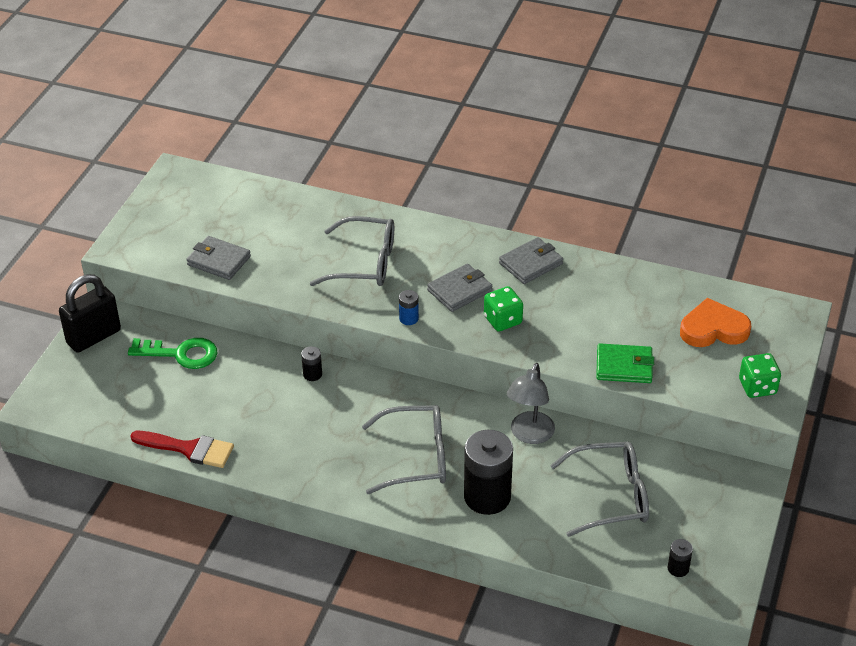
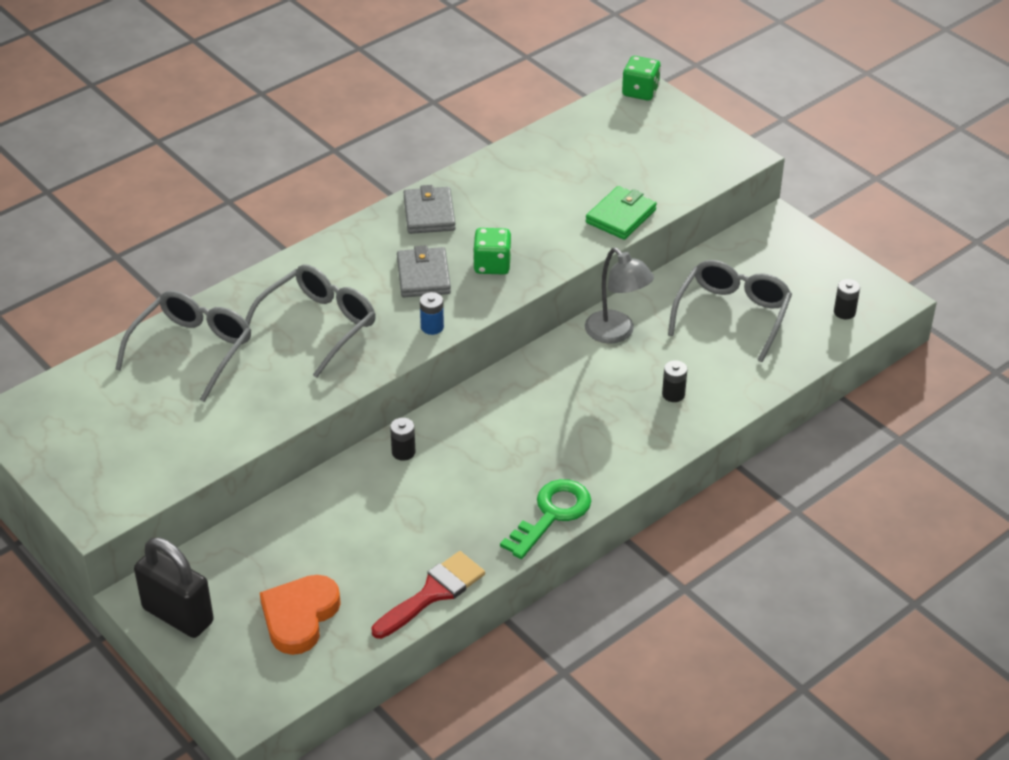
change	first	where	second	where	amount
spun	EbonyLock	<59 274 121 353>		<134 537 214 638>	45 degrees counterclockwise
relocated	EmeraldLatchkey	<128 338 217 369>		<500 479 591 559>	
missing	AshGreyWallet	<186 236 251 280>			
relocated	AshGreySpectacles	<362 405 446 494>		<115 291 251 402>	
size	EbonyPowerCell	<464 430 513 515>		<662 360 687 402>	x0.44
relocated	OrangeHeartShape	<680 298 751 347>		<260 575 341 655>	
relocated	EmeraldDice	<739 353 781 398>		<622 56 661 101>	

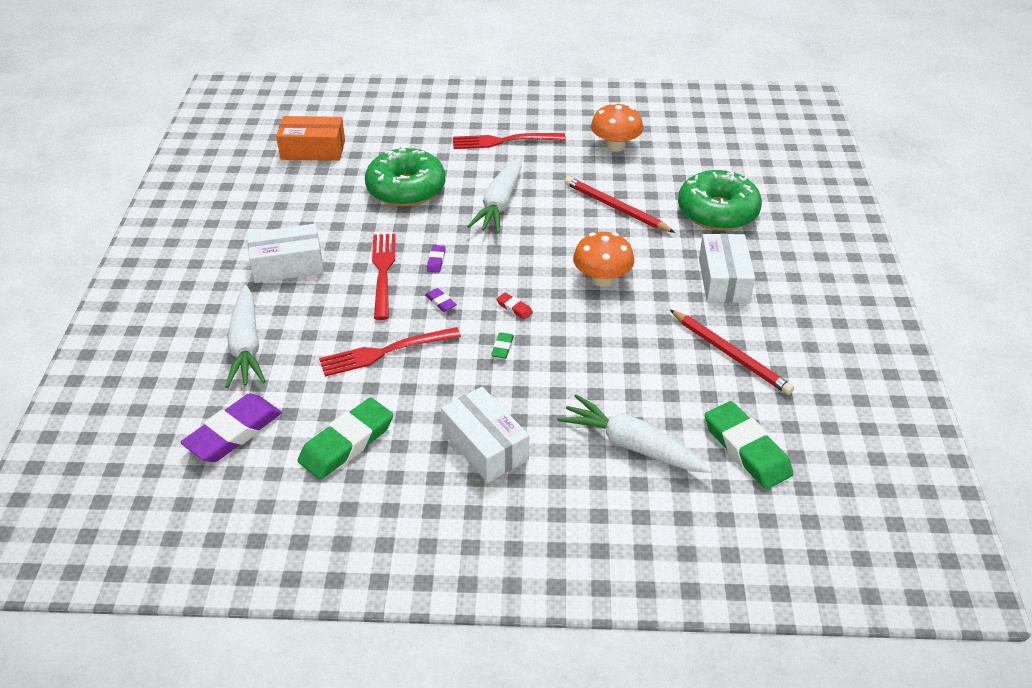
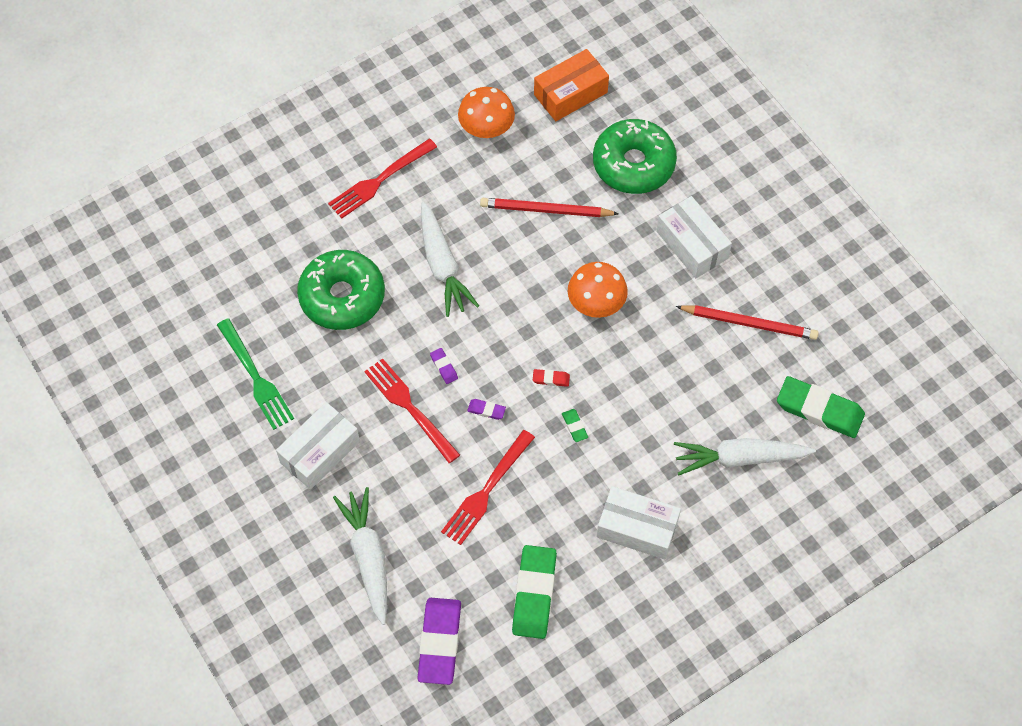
change	first	where	second	where	amount
spun	PureWhiteRootVegetable	<225 285 266 388>		<333 487 387 625>	150 degrees counterclockwise
relocated	OrangeBox	<276 116 345 161>		<534 49 609 121>	
appeared			EmeraldDinnerFork	<217 318 294 430>	

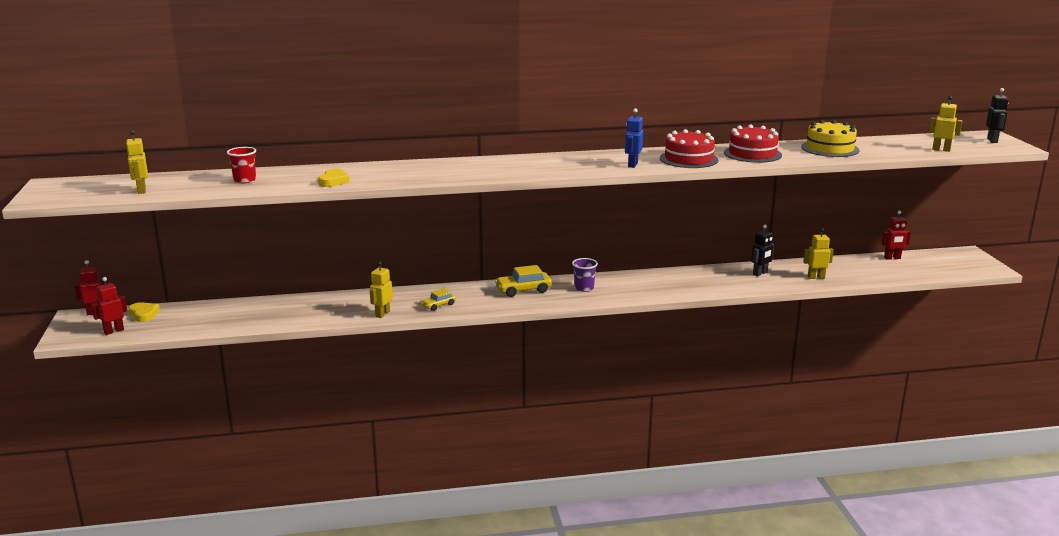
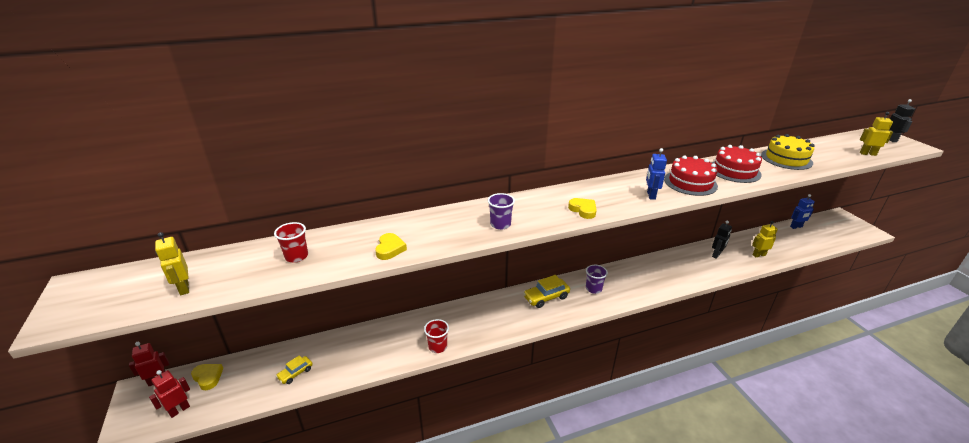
change	first	where	second	where	amount
exchanged	YellowRobotFigure	<370 261 393 318>	CrimsonBeaker	<424 319 449 353>	
relocated	YellowToyCar	<421 288 456 311>		<276 355 313 384>	
colour	CrimsonRobotFigure	<882 211 911 260>	RoyalBlueRobotFigure	<790 194 815 229>	
appeared			VioletBeaker	<487 193 515 230>	
appeared			YellowHeartShape	<568 198 597 219>	

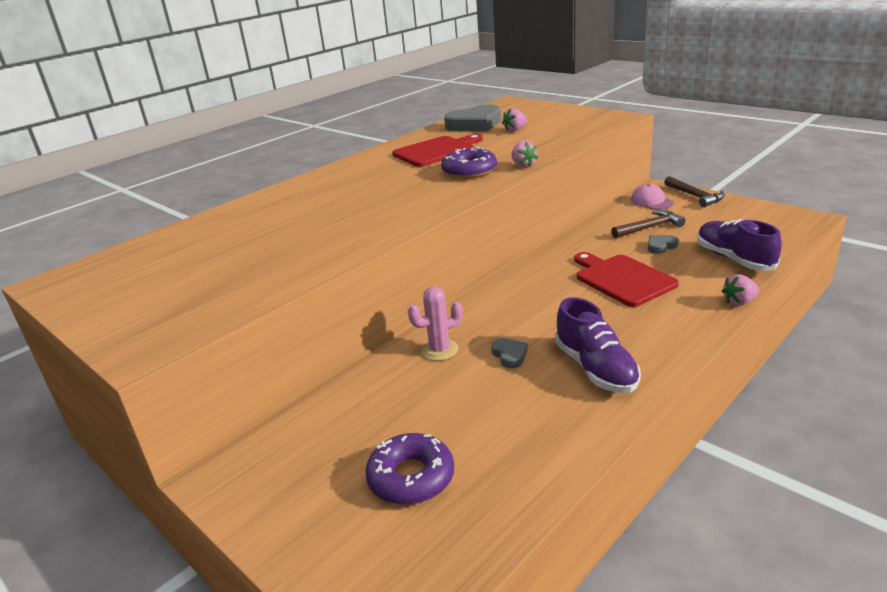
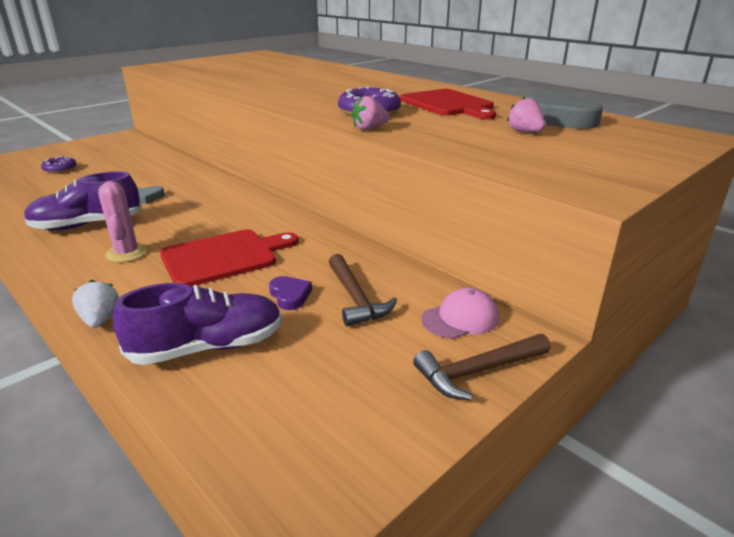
change	first	where	second	where	amount
size	VioletGlazedDonut	<365 433 454 505>		<41 156 76 173>	x0.60
relocated	RosePinkCactus	<408 287 463 361>		<98 181 148 263>	
colour	AshGreyHeartShape	<648 235 678 254>	VioletHeartShape	<269 276 312 310>	
colour	RosePinkStrawberry	<721 274 759 306>	PureWhiteStrawberry	<72 280 119 328>	

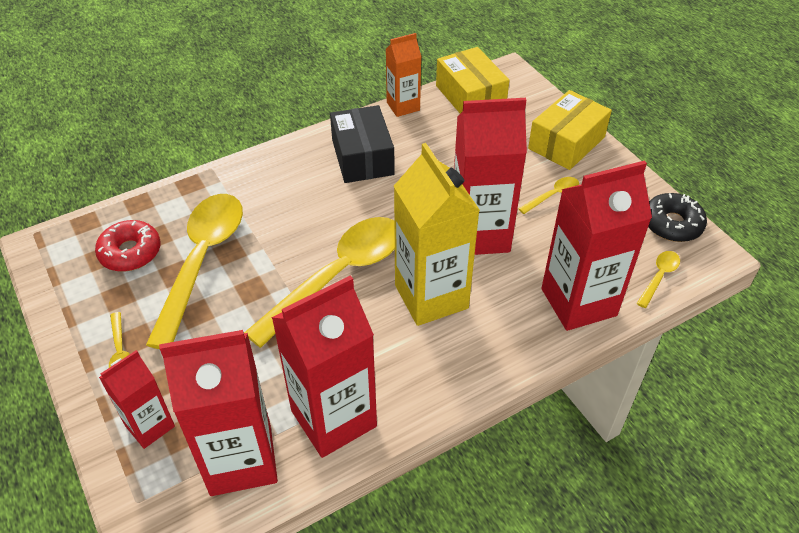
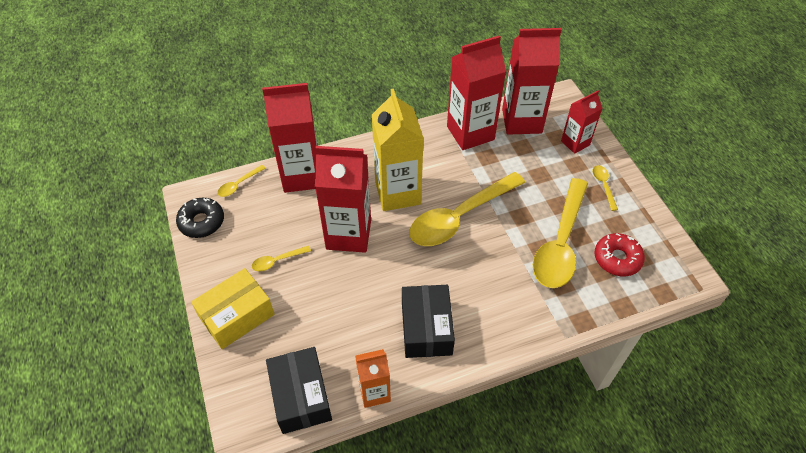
change	first	where	second	where	amount
colour	YellowBox	<436 47 510 113>	EbonyBox	<266 347 332 434>	

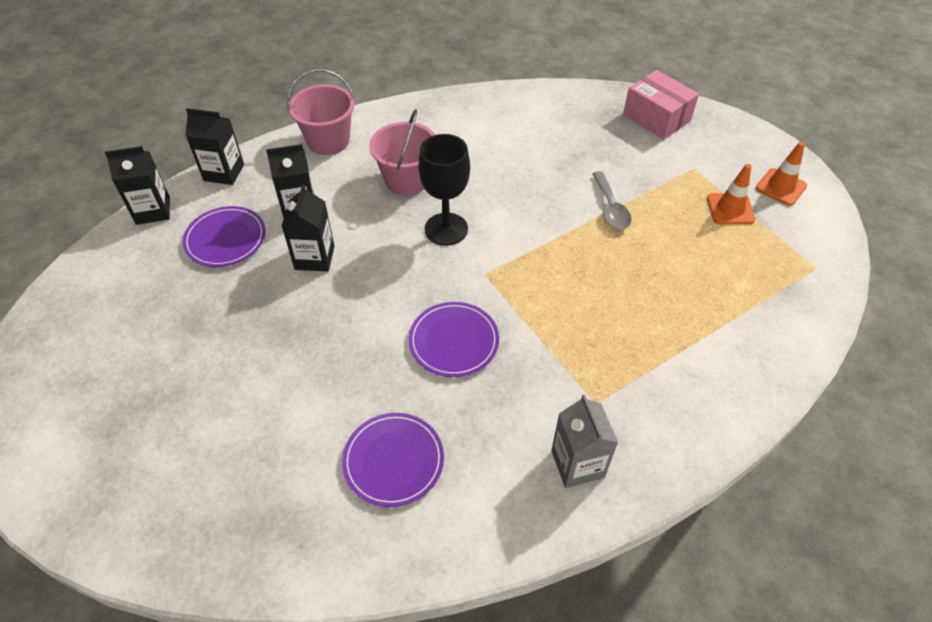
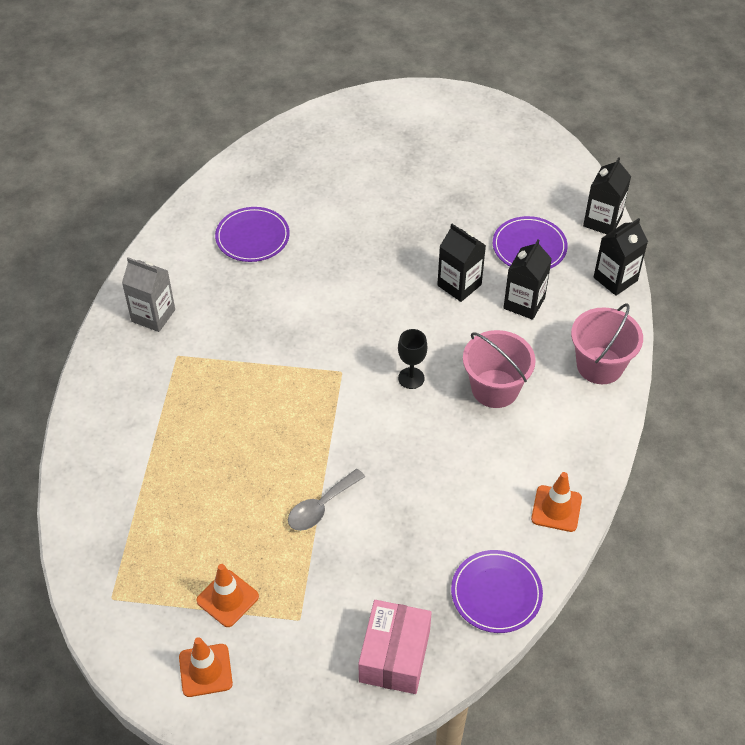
change	first	where	second	where	amount
relocated	VioletFlatDish	<409 302 499 377>		<451 550 543 633>	
size	EbonyGoblet	<418 134 470 246>		<398 329 427 389>	x0.60
spun	AshGreyTablespoon	<592 171 632 230>		<288 469 365 531>	75 degrees counterclockwise
spun	RosePinkBox	<623 70 699 140>		<358 600 432 694>	75 degrees counterclockwise
appeared			OrangeTrafficCone	<531 472 582 532>	

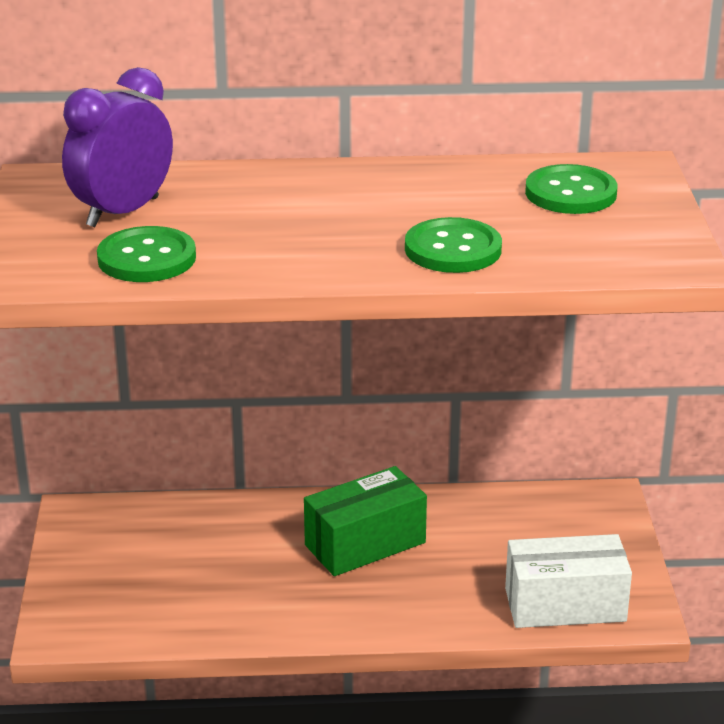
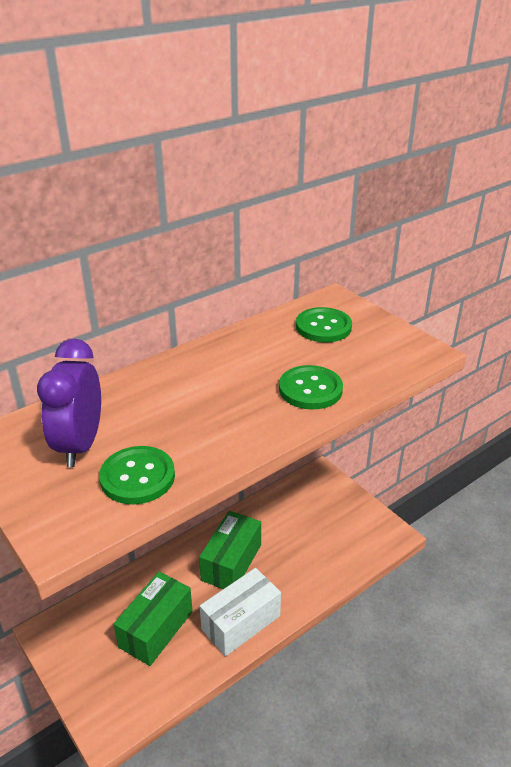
change	first	where	second	where	amount
relocated	PureWhiteBox	<505 534 632 628>		<200 568 281 656>	
appeared			EmeraldBox	<114 572 193 666>	

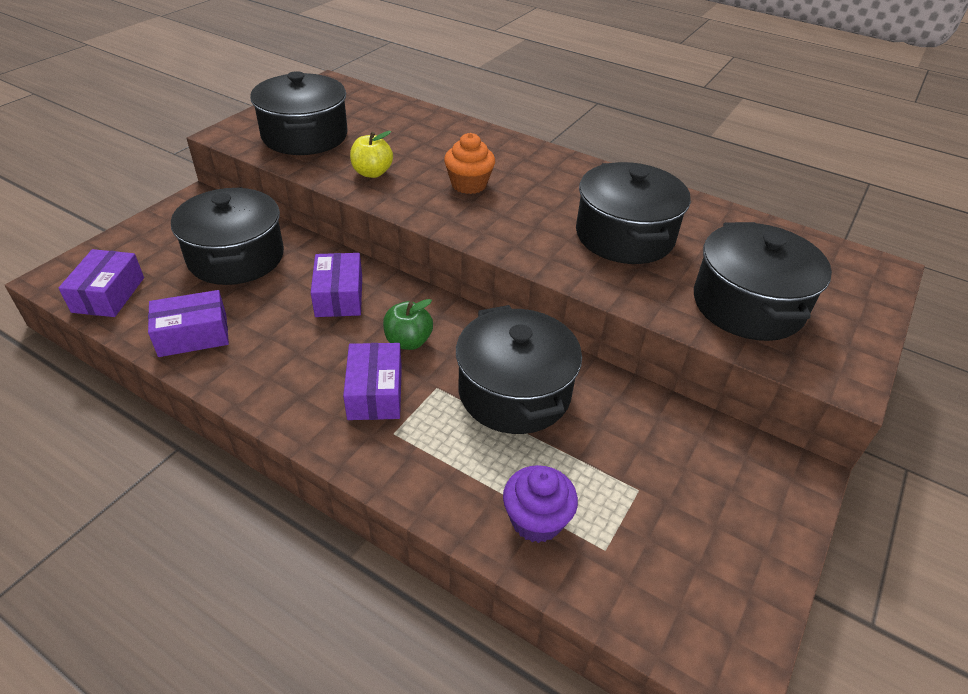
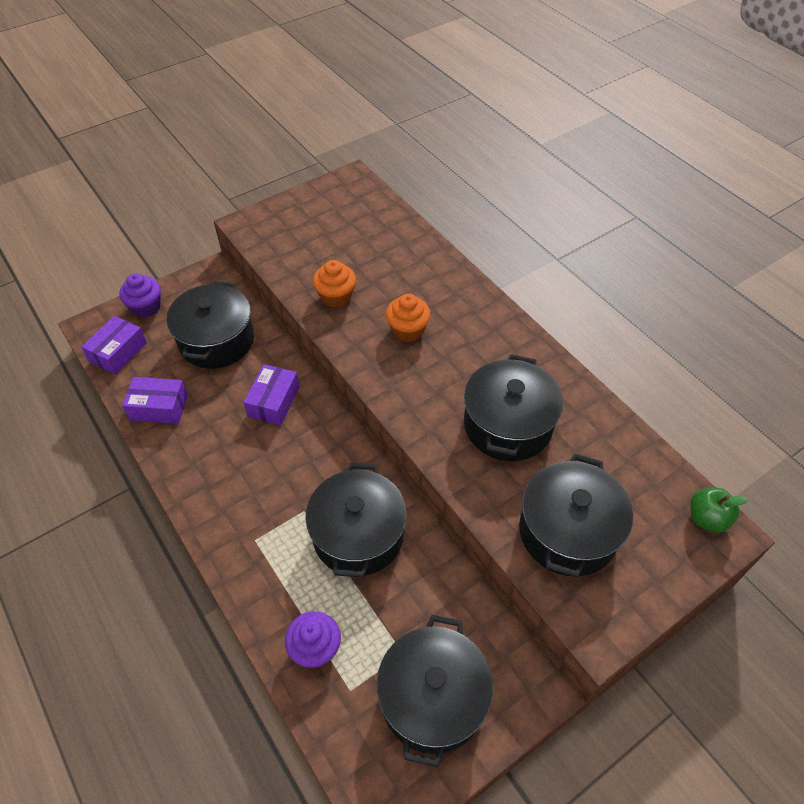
change	first	where	second	where	amount
relocated	EbonyStockpot	<250 71 348 155>		<376 615 493 767>	
missing	VioletBox	<343 343 402 420>			
exchanged	YellowToyApple	<350 131 393 178>	OrangeCupcake	<313 260 356 308>	
relocated	EmeraldToyApple	<383 299 433 350>		<691 488 748 533>	
appeared			VioletCupcake	<119 273 161 317>	

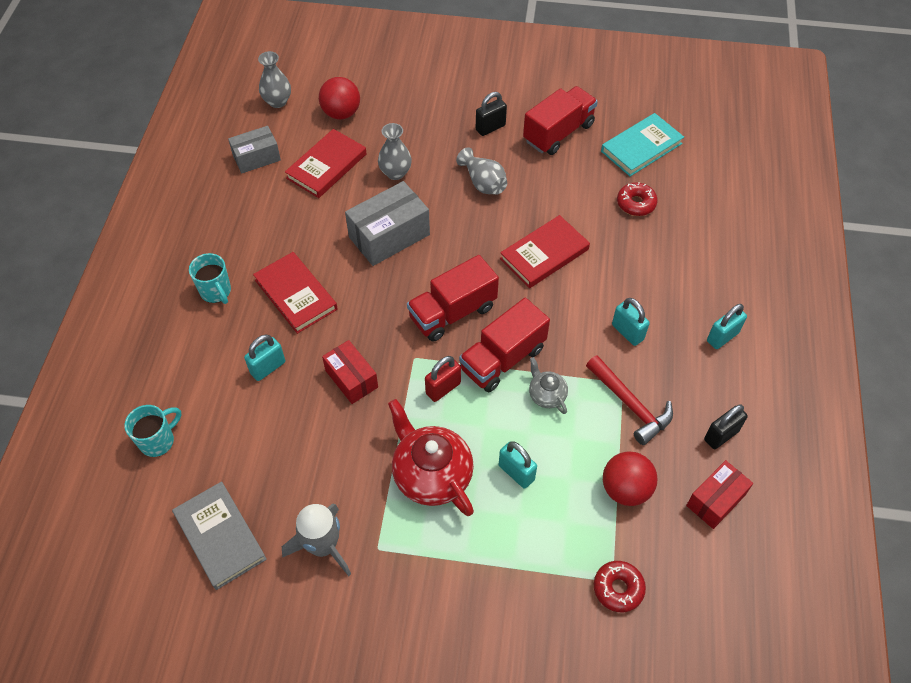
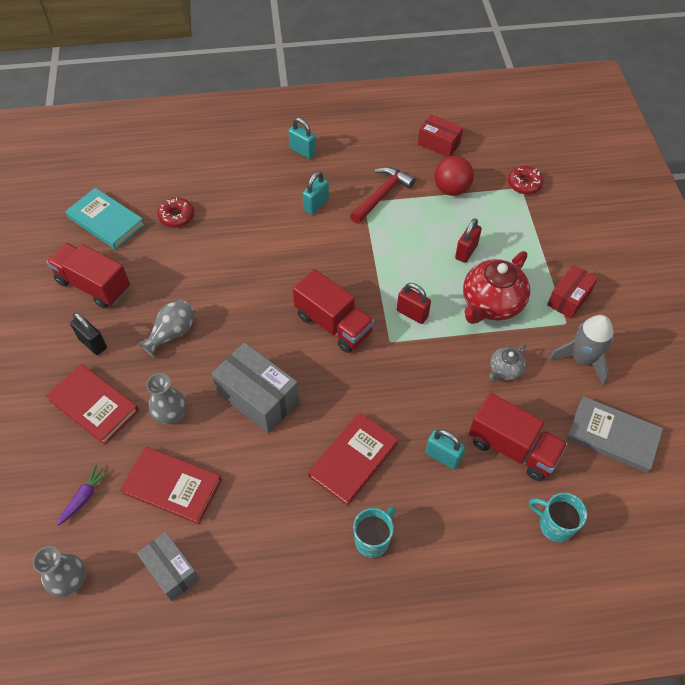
change	first	where	second	where	amount
spun	AshGreyHardback	<172 481 267 590>		<566 396 663 473>	75 degrees clockwise
exchanged	CrimsonBall	<319 77 360 119>	VioletRootVegetable	<57 464 110 526>	
relocated	CrimsonBox	<322 340 378 404>		<547 264 598 319>	
relocated	CrimsonTruck	<459 298 550 392>		<469 393 568 481>	
colour	TealLock	<499 442 537 489>	CrimsonLock	<455 218 482 263>	
relocated	CrimsonHardback	<500 215 590 288>		<46 364 139 445>	
relocated	AshGreyTeapot	<529 357 568 414>		<489 344 526 381>	
missing	EbonyLock	<704 404 748 449>			

